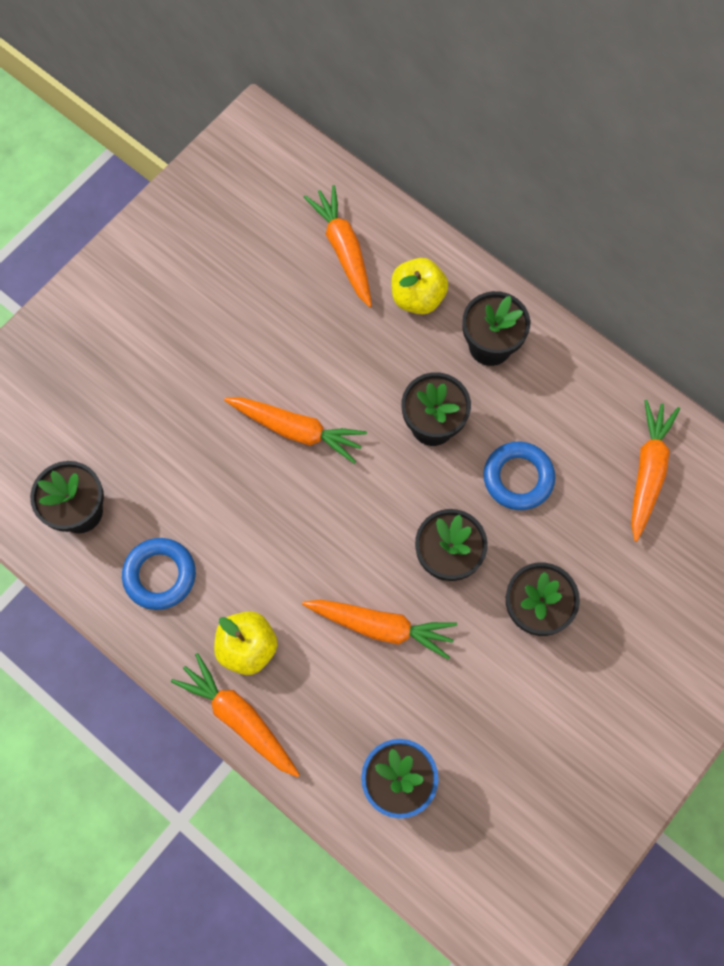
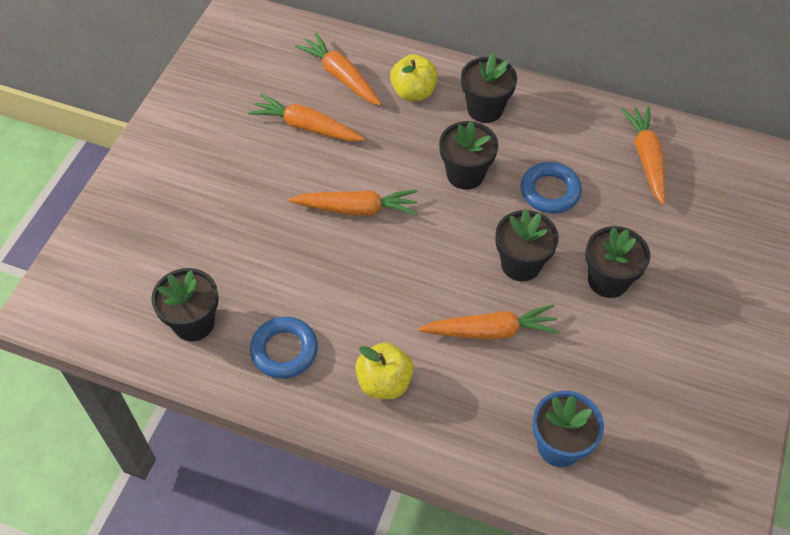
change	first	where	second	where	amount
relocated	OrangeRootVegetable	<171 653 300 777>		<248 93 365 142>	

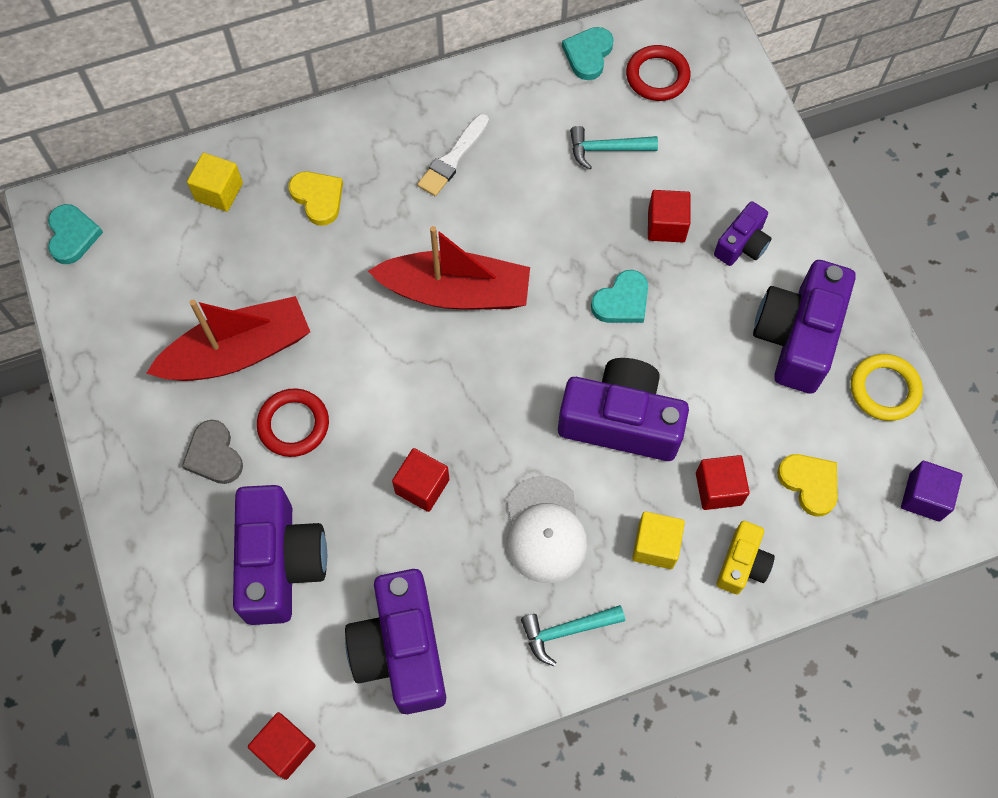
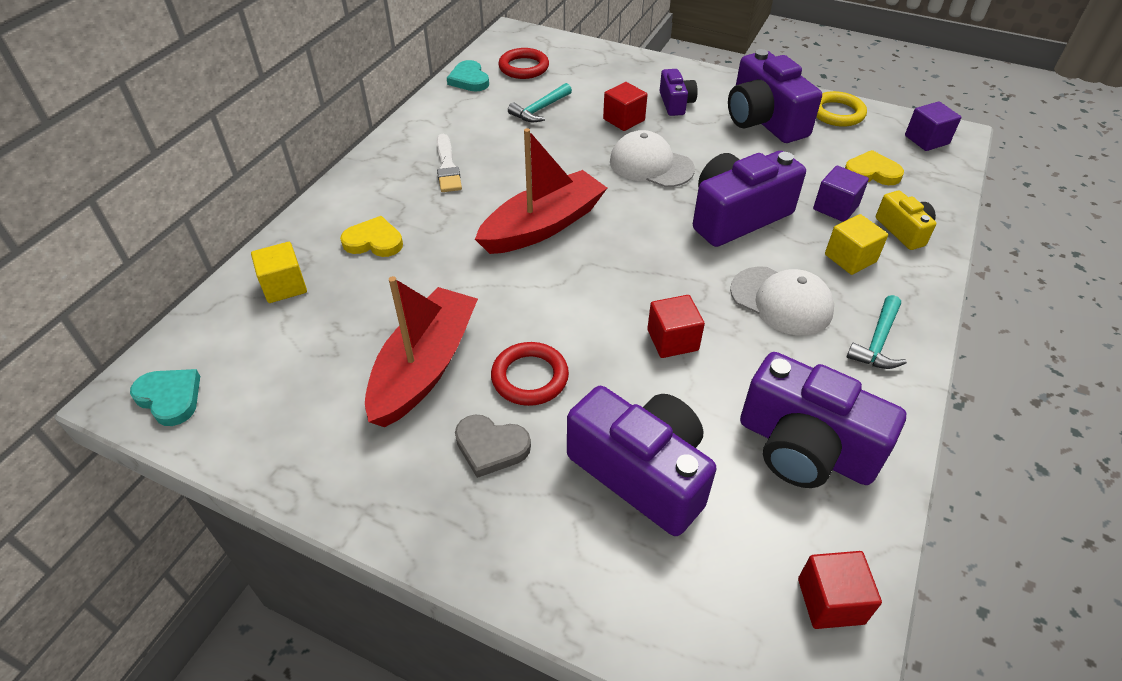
change	first	where	second	where	amount
exchanged	TealHeartShape	<591 270 648 323>	PureWhiteBaseballCap	<610 130 695 187>	
colour	CrimsonSolidCube	<696 455 750 510>	VioletSolidCube	<813 166 869 222>	

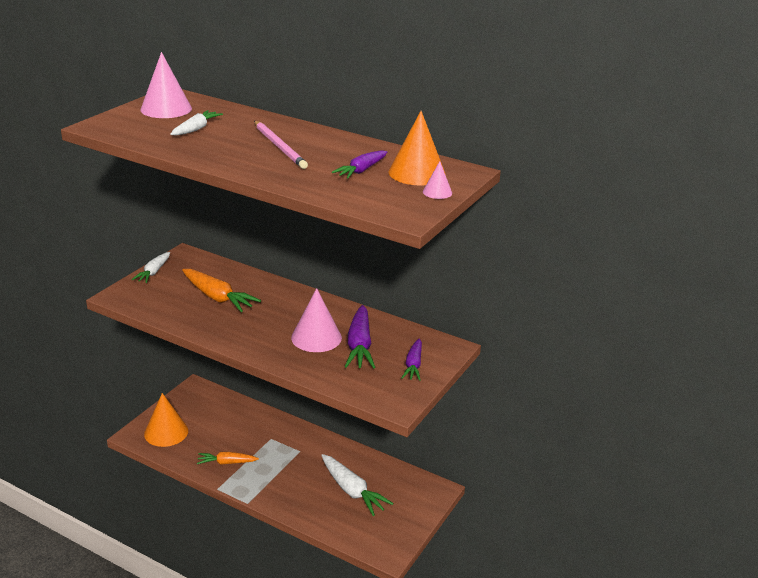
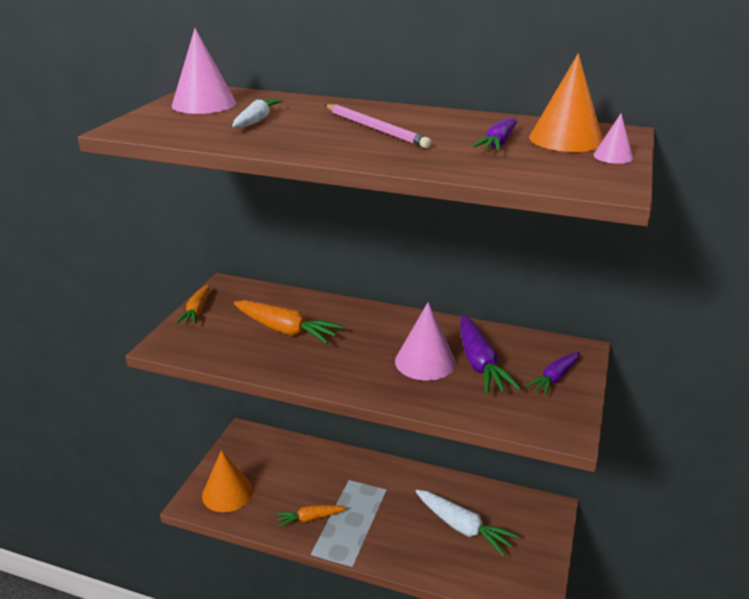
change	first	where	second	where	amount
colour	PureWhiteRootVegetable	<132 252 170 283>	OrangeRootVegetable	<176 285 210 325>	
spun	VioletRootVegetable	<401 339 422 381>		<525 352 580 396>	45 degrees clockwise

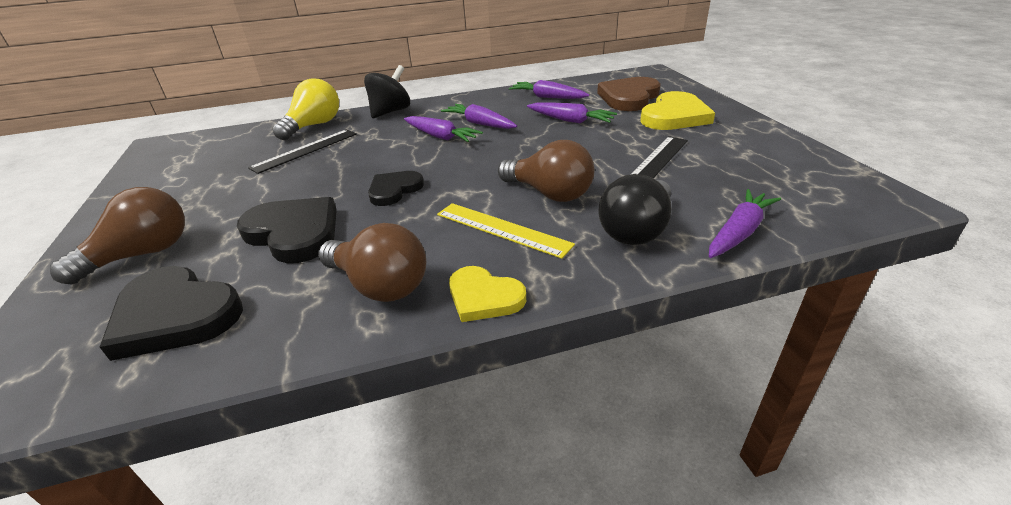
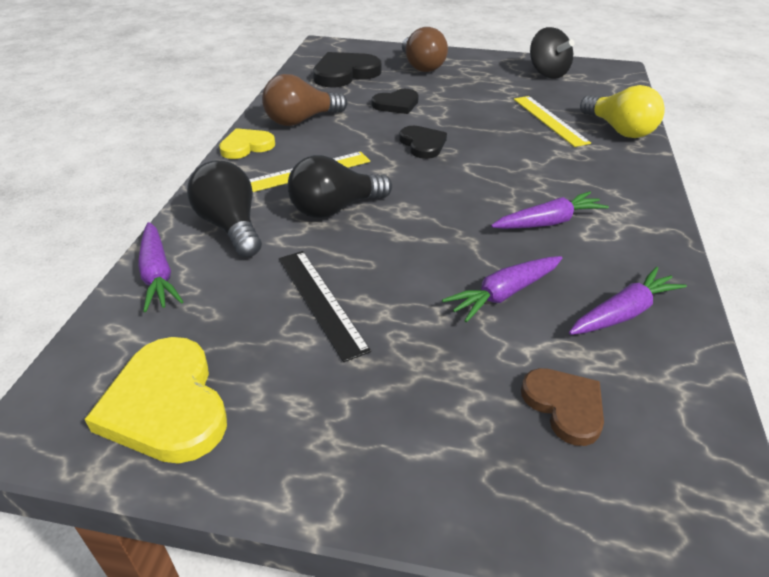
change	first	where	second	where	amount
size	EbonyHeartShape	<237 197 337 263>		<372 89 419 114>	x0.62
colour	EbonyStraightedge	<248 129 357 174>	YellowStraightedge	<514 96 591 147>	
relocated	EbonySpinningTop	<364 65 410 118>		<530 27 575 79>	
missing	VioletRootVegetable	<404 116 483 142>			
colour	BrownLightBulb	<498 140 594 202>	EbonyLightBulb	<287 155 392 218>	
size	BrownHeartShape	<597 77 661 111>		<521 368 604 446>	x0.62
relocated	YellowHeartShape	<640 91 715 130>		<84 337 227 464>	

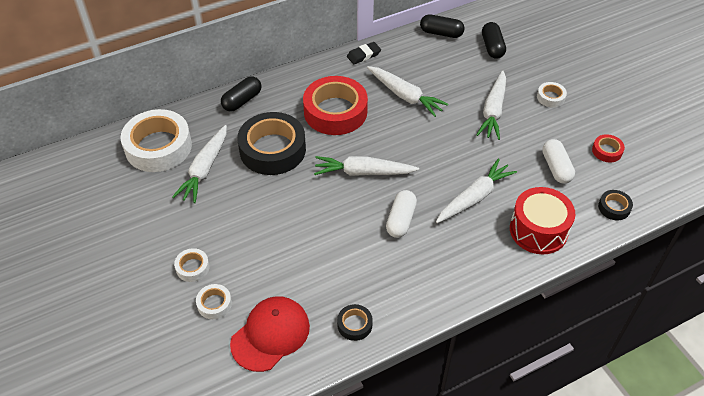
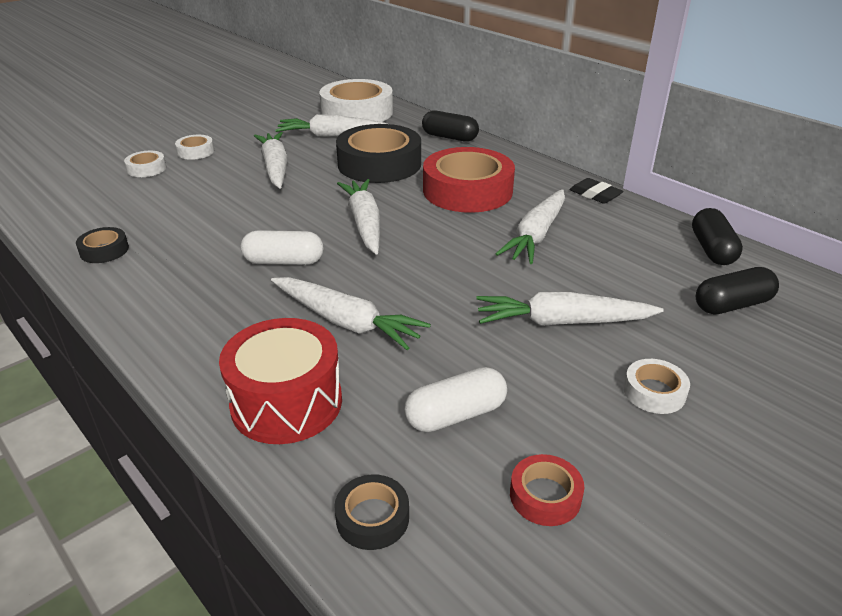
change	first	where	second	where	amount
missing	CrimsonBaseballCap	<230 296 310 372>			
appeared			PureWhiteRootVegetable	<254 132 288 189>	

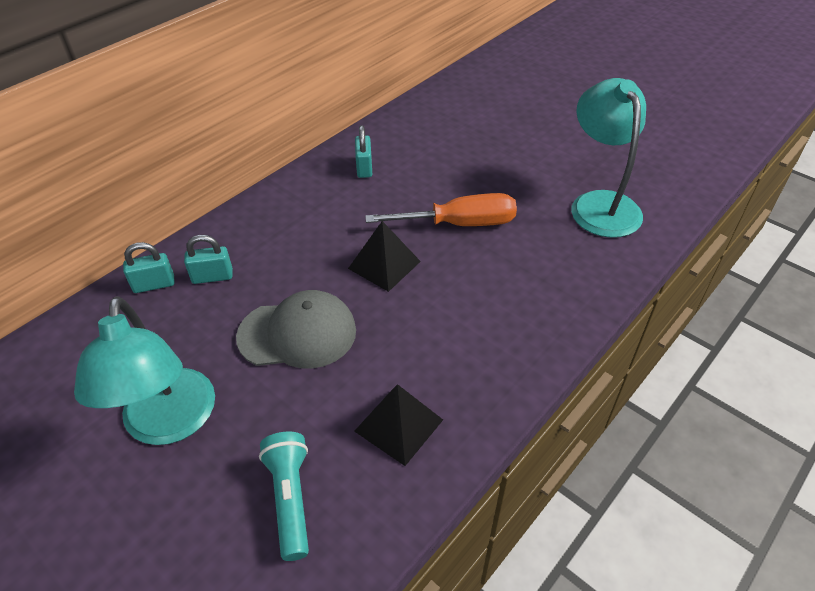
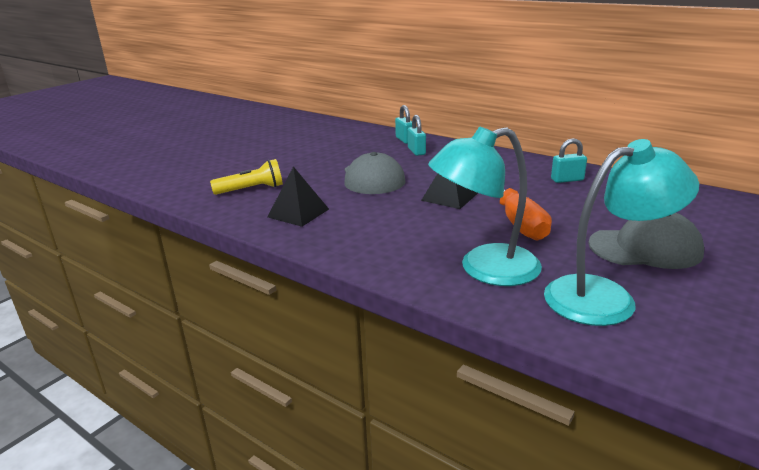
change	first	where	second	where	amount
relocated	TealLamp	<74 296 215 445>		<428 126 542 286>	
colour	TealFlashlight	<259 431 309 561>	YellowFlashlight	<210 159 283 195>	
appeared			AshGreyBaseballCap	<588 213 704 269>	

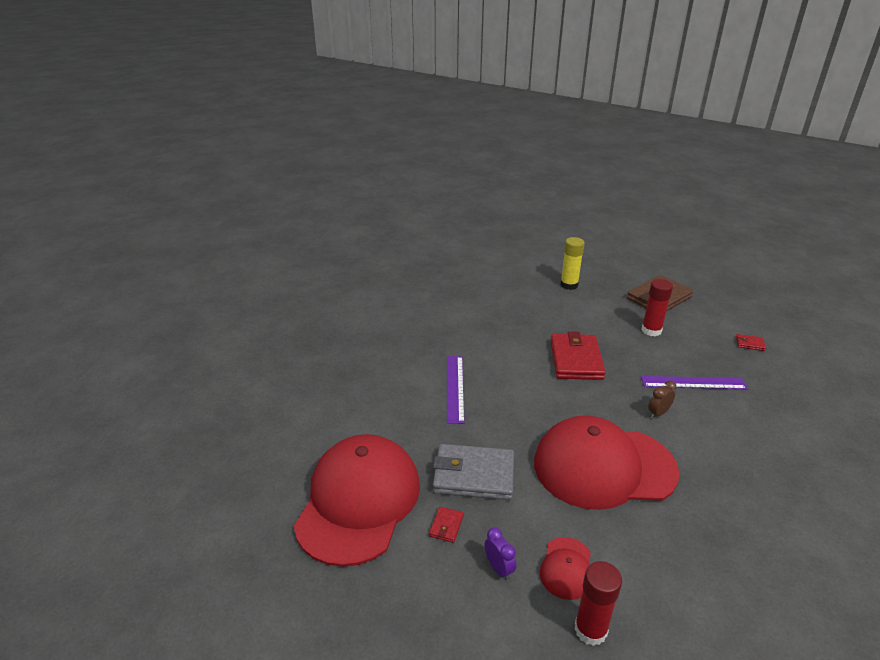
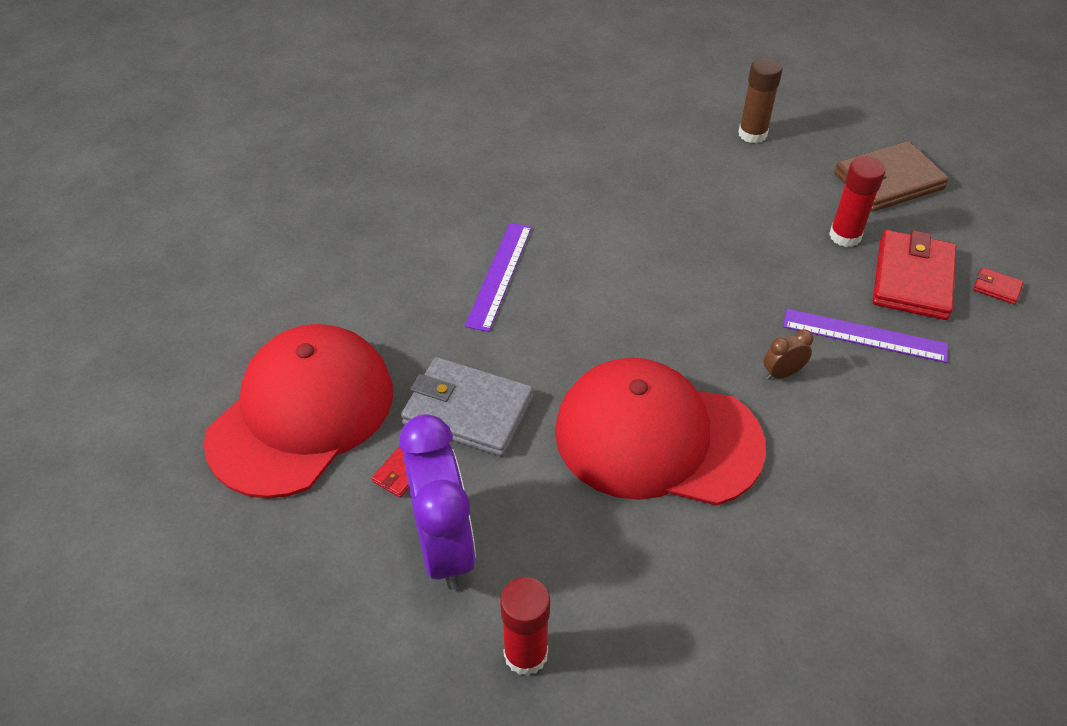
change	first	where	second	where	amount
size	VioletClock	<485 527 516 580>		<399 414 476 590>	x2.40
missing	CrimsonBaseballCap	<540 537 591 600>			
relocated	CrimsonWallet	<551 331 606 380>		<872 230 956 320>	
colour	YellowGlue	<560 237 585 290>	BrownGlue	<738 57 783 143>	

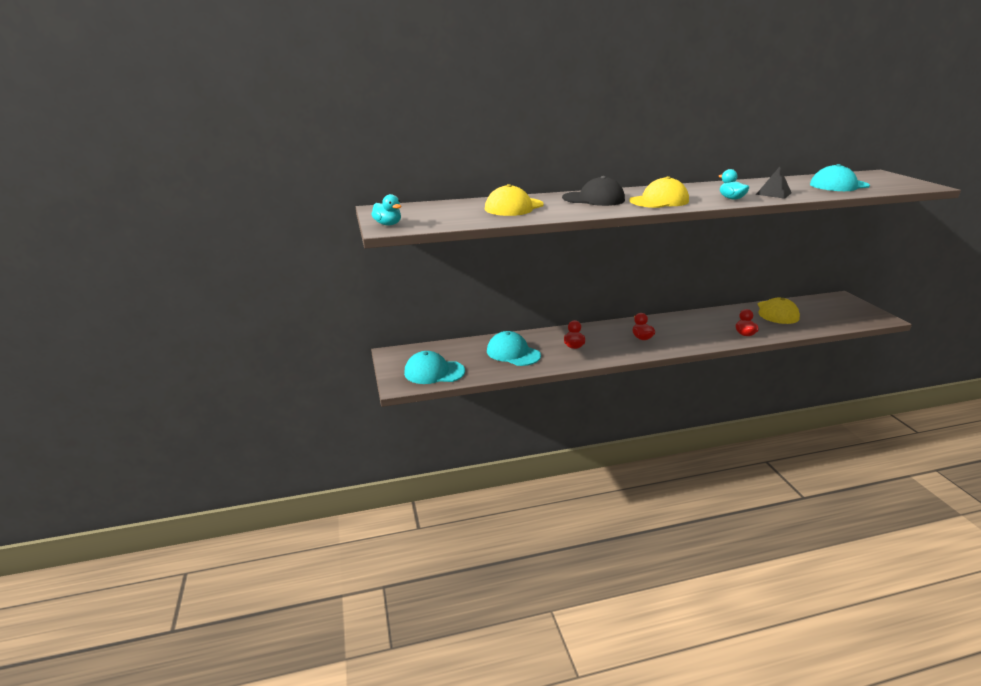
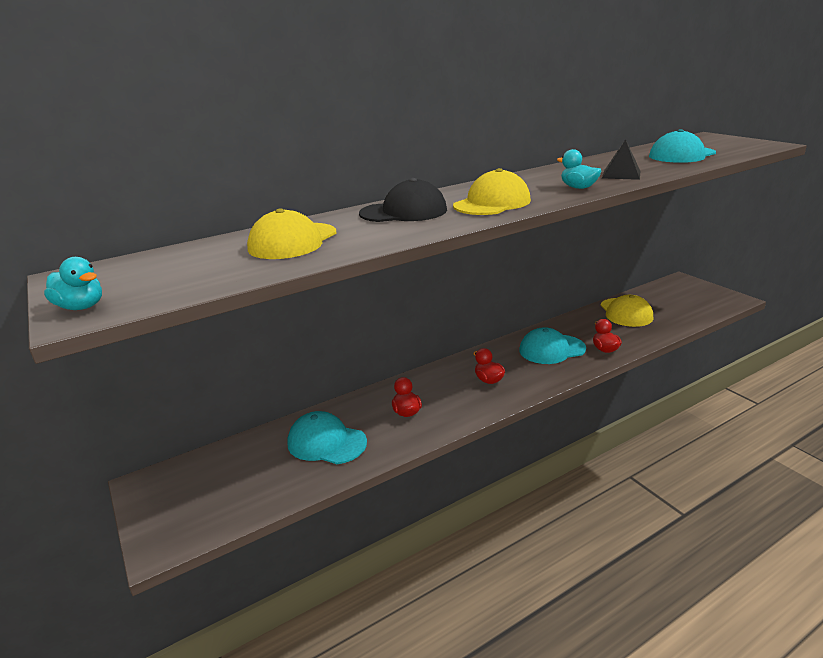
change	first	where	second	where	amount
relocated	TealBaseballCap	<404 351 465 384>		<519 327 586 364>	

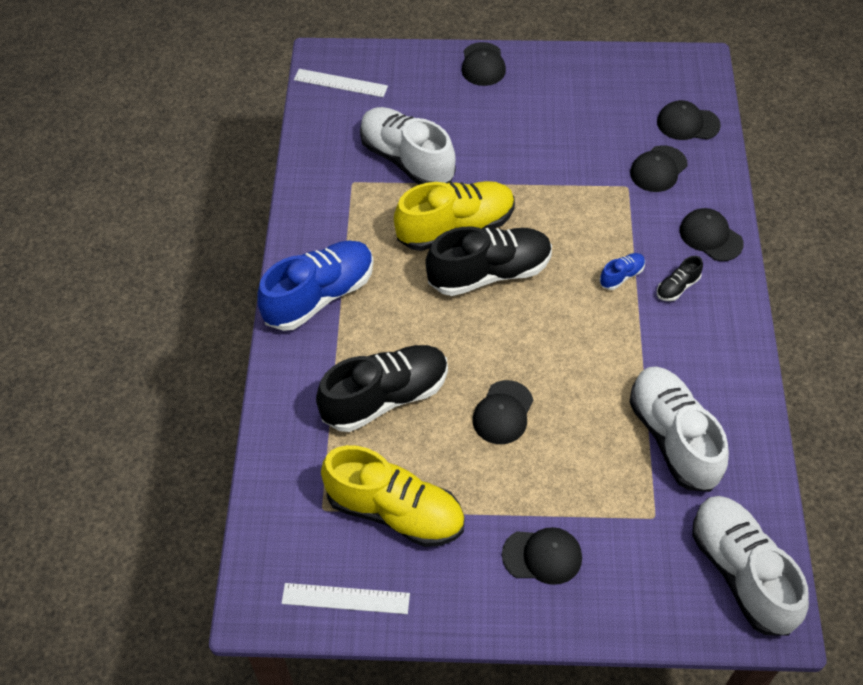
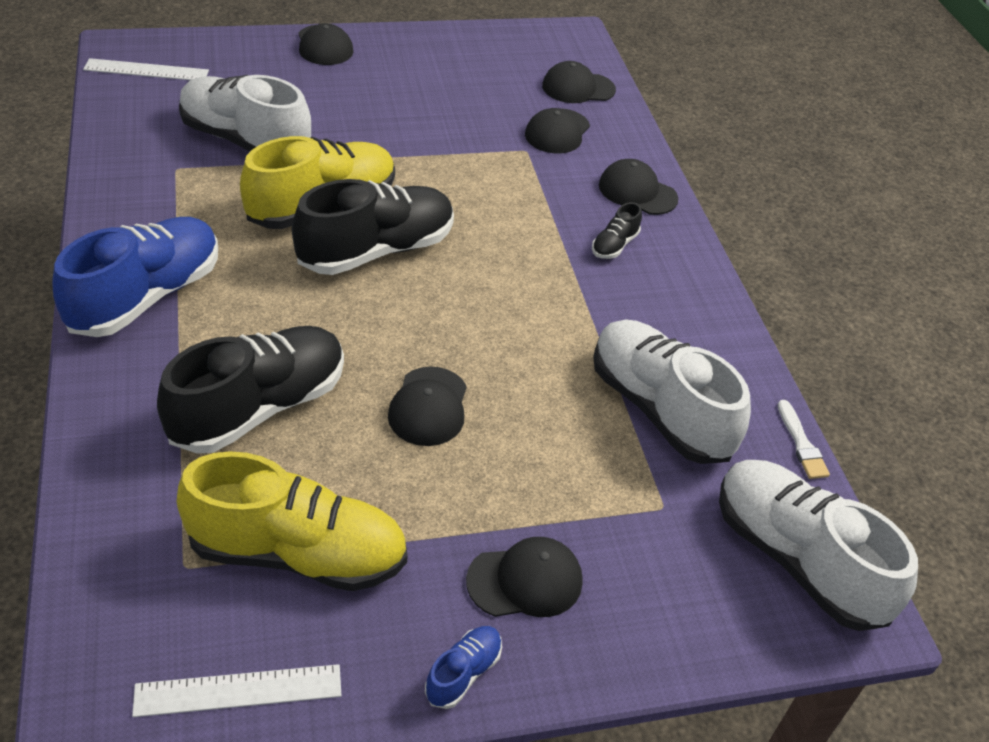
change	first	where	second	where	amount
relocated	RoyalBlueShoe	<599 253 645 290>		<425 626 502 709>	
appeared			PureWhitePaintbrush	<778 400 830 479>	

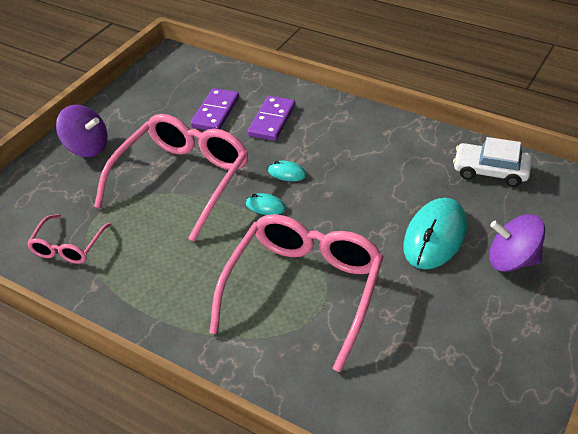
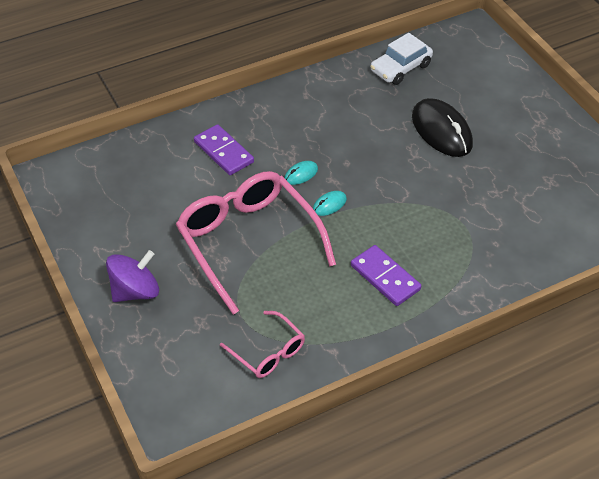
change	first	where	second	where	amount
relocated	VioletDominoPiece	<191 88 239 130>		<351 245 421 306>	
missing	RosePinkSpectacles	<210 214 384 373>			
colour	TealMouse	<403 198 467 269>	EbonyMouse	<412 98 473 157>	
missing	VioletSpinningTop	<489 214 545 272>			

